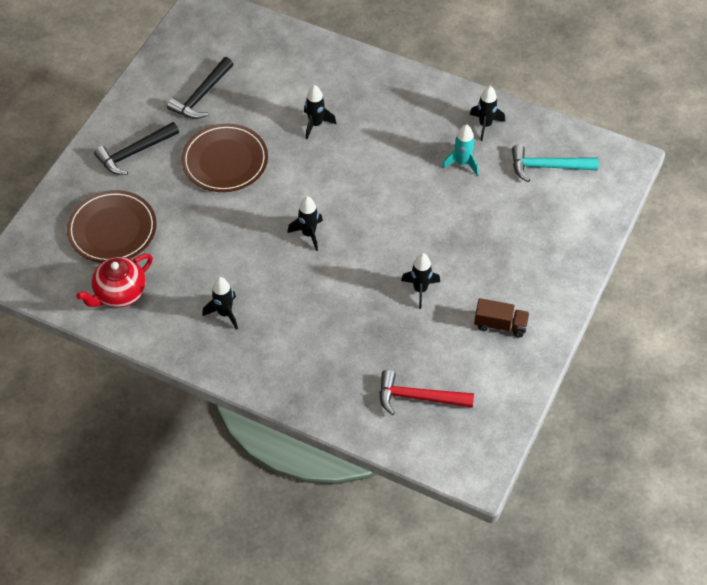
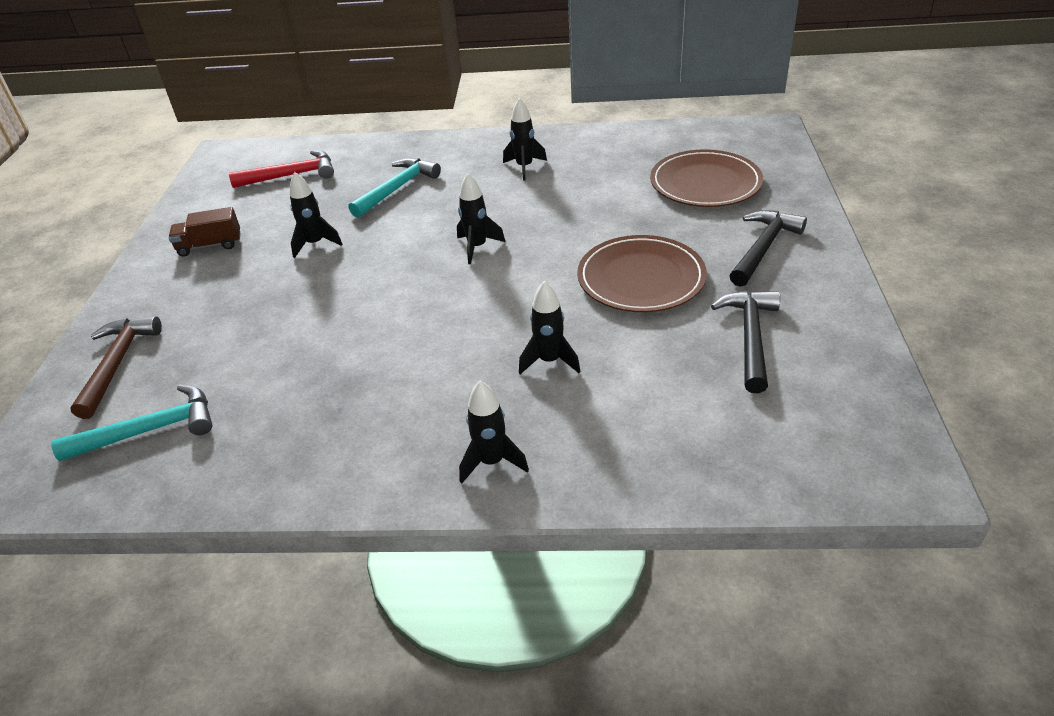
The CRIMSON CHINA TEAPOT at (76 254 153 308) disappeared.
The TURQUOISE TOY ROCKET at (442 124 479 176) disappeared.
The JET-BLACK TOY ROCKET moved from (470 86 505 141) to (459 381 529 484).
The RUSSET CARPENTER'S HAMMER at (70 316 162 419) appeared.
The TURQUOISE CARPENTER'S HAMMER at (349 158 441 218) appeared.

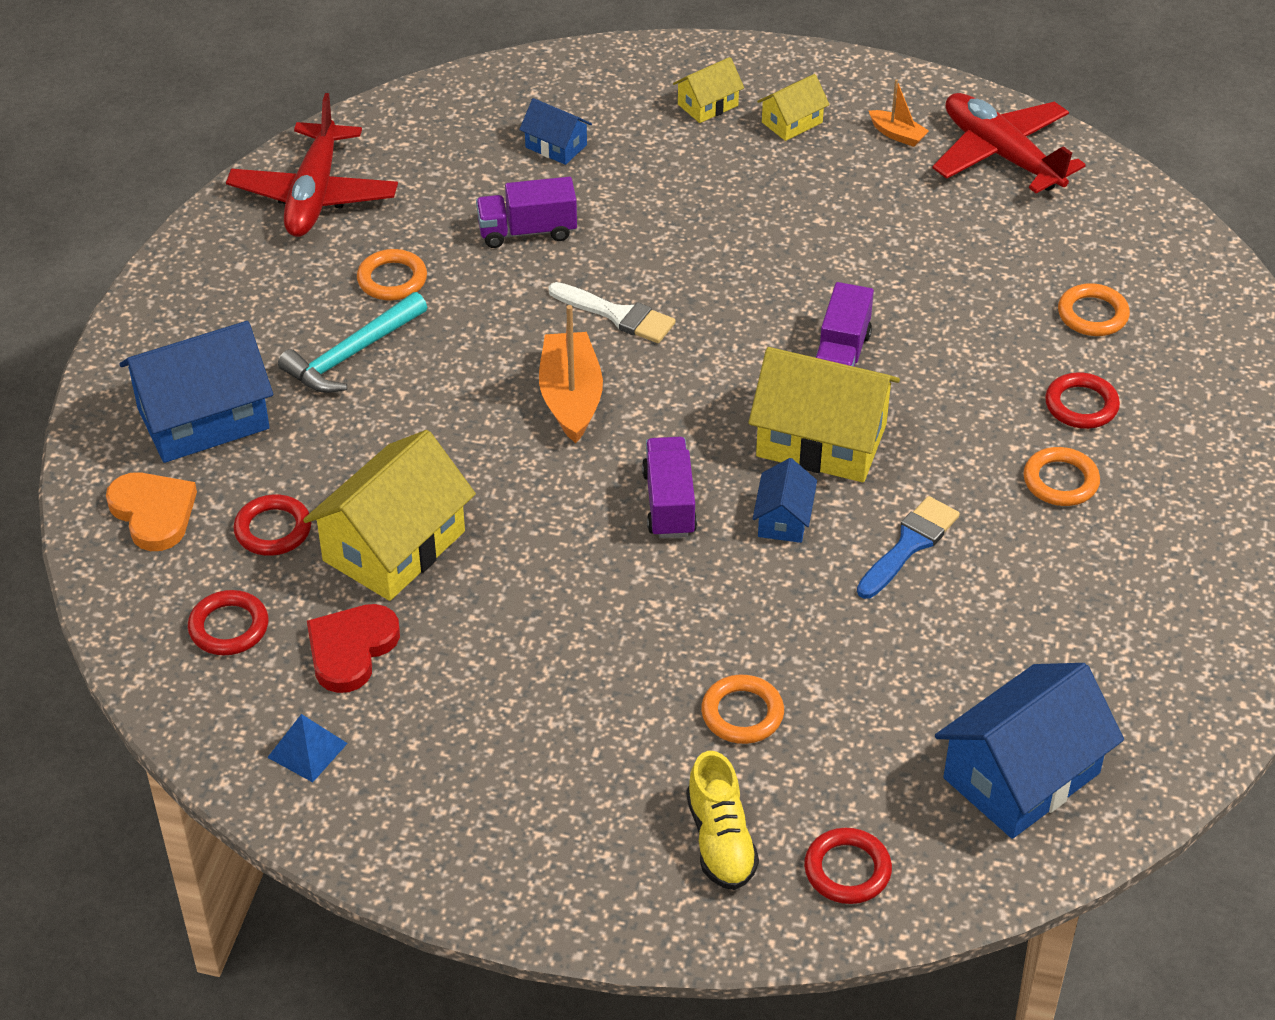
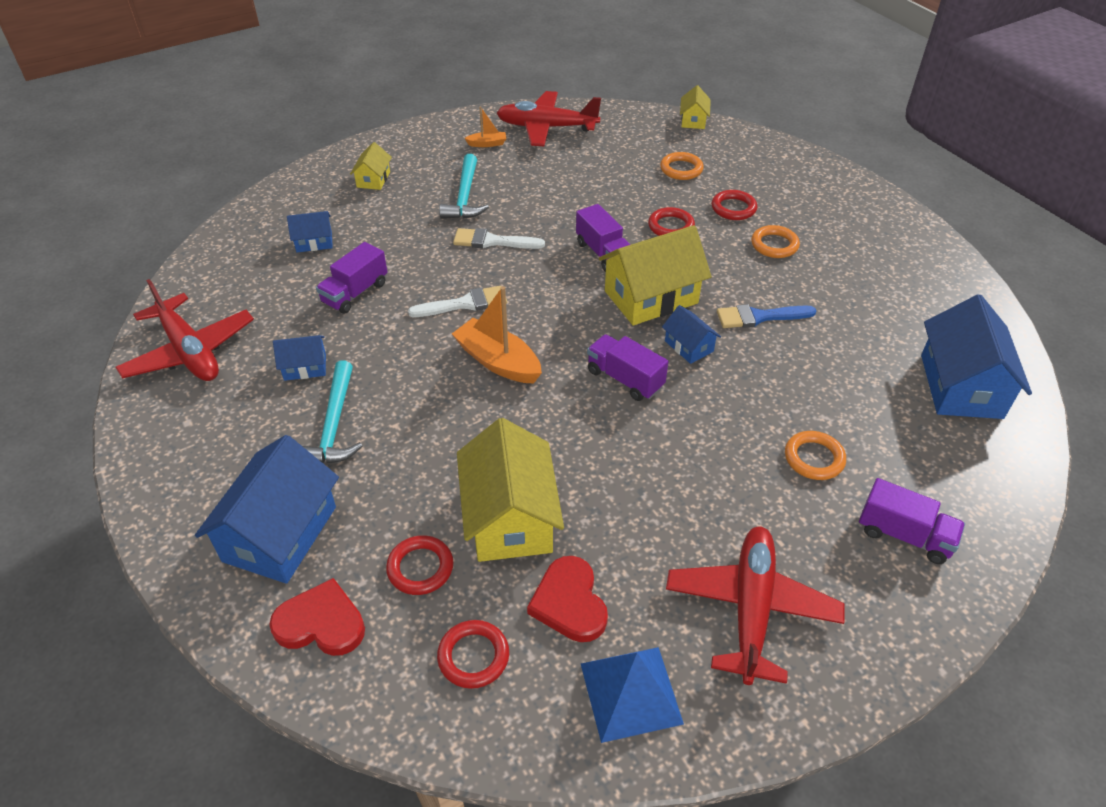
The BRIGHT ORANGE HEART at (106 472 197 551) became the CRIMSON HEART at (269 578 365 656).
The ROYAL BLUE PYRAMID SHAPE at (267 714 348 782) changed to 1.66 times the size.
The BRIGHT ORANGE HOOP at (357 249 427 301) was replaced by the ROYAL BLUE HOUSE at (273 335 326 381).
The YELLOW LACE-UP SHOE at (686 751 759 890) was replaced by the VIOLET LORRY at (859 478 965 564).
The YELLOW HOUSE moved from (757 74 830 141) to (680 85 711 129).
The CRIMSON HOOP moved from (804 828 892 904) to (648 207 695 236).
The ROYAL BLUE PAINTBRUSH at (857 496 960 599) turned 90 degrees counterclockwise.
The TURQUOISE CARPENTER'S HAMMER at (439 154 489 219) appeared.
The WHITE PAINTBRUSH at (453 228 545 249) appeared.
The CRIMSON TOY PLANE at (666 526 844 685) appeared.

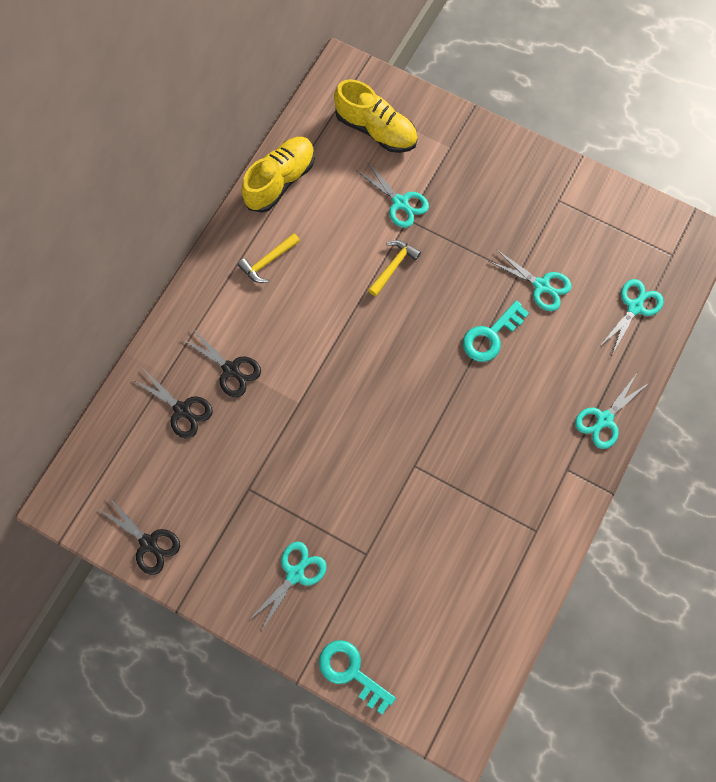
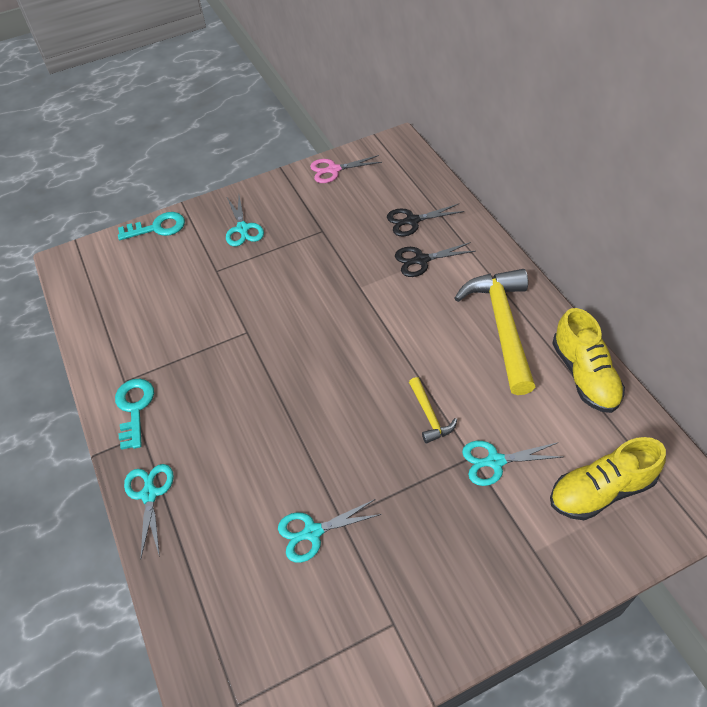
The JET-BLACK SHEARS at (100 497 180 575) became the PINK SHEARS at (310 155 382 183).
The YELLOW CARPENTER'S HAMMER at (238 233 300 283) changed to 2.16 times the size.
The TURQUOISE DOOR KEY moved from (463 301 529 362) to (115 379 154 450).
The TURQUOISE SHEARS at (599 279 664 355) disappeared.

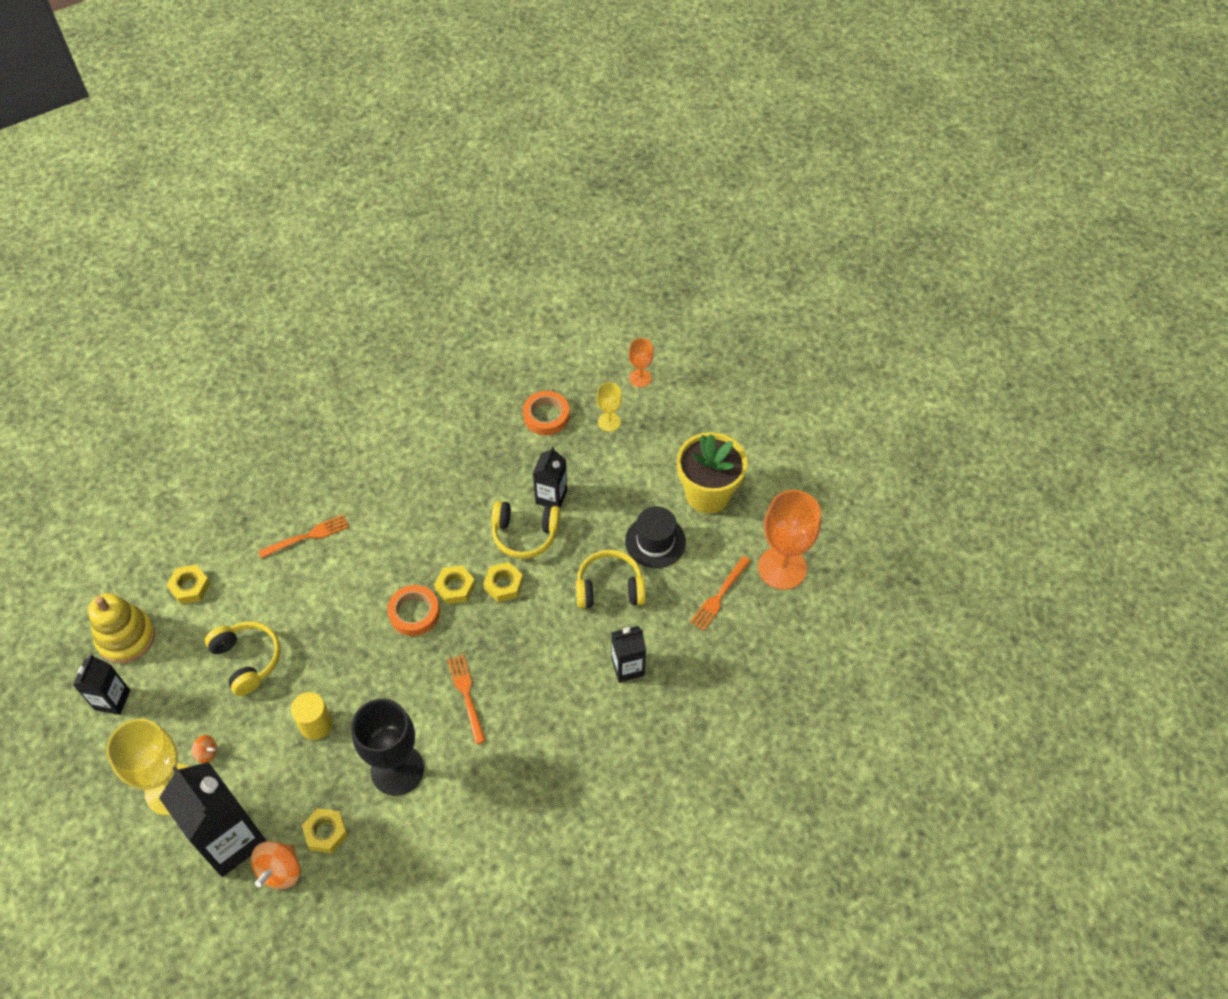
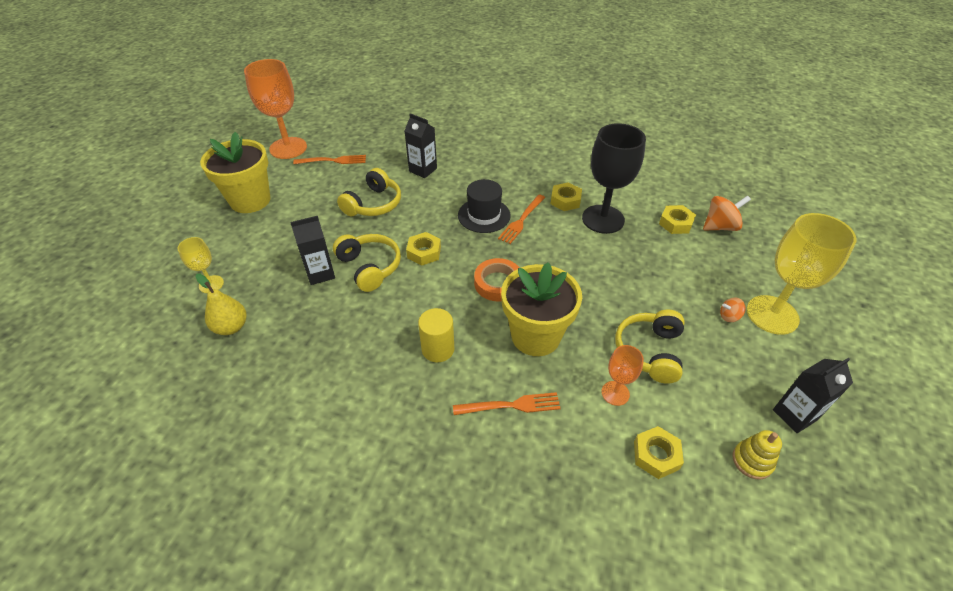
The YELLOW STACKING RINGS at (88 593 155 663) changed to 0.56 times the size.
The JET-BLACK MILK CARTON at (159 762 266 877) disappeared.
The BRIGHT ORANGE WHIRLIGIG at (192 735 217 763) turned 75 degrees counterclockwise.
The BRIGHT ORANGE DINNER FORK at (258 515 349 559) turned 150 degrees clockwise.
The YELLOW SOLID CYLINDER moved from (291 692 333 740) to (418 308 454 362).
The YELLOW HEX NUT moved from (434 565 475 604) to (551 182 582 211).
The BRIGHT ORANGE TAPE at (523 391 570 435) was replaced by the YELLOW TOY PEAR at (195 274 246 335).
The YELLOW HEADPHONES at (576 550 646 609) turned 105 degrees counterclockwise.
The JET-BLACK TOP HAT moved from (625 506 686 568) to (458 179 511 233).
The BRIGHT ORANGE GOBLET moved from (629 338 654 387) to (601 345 644 406).
The YELLOW FLOWER POT at (501 262 582 356) appeared.

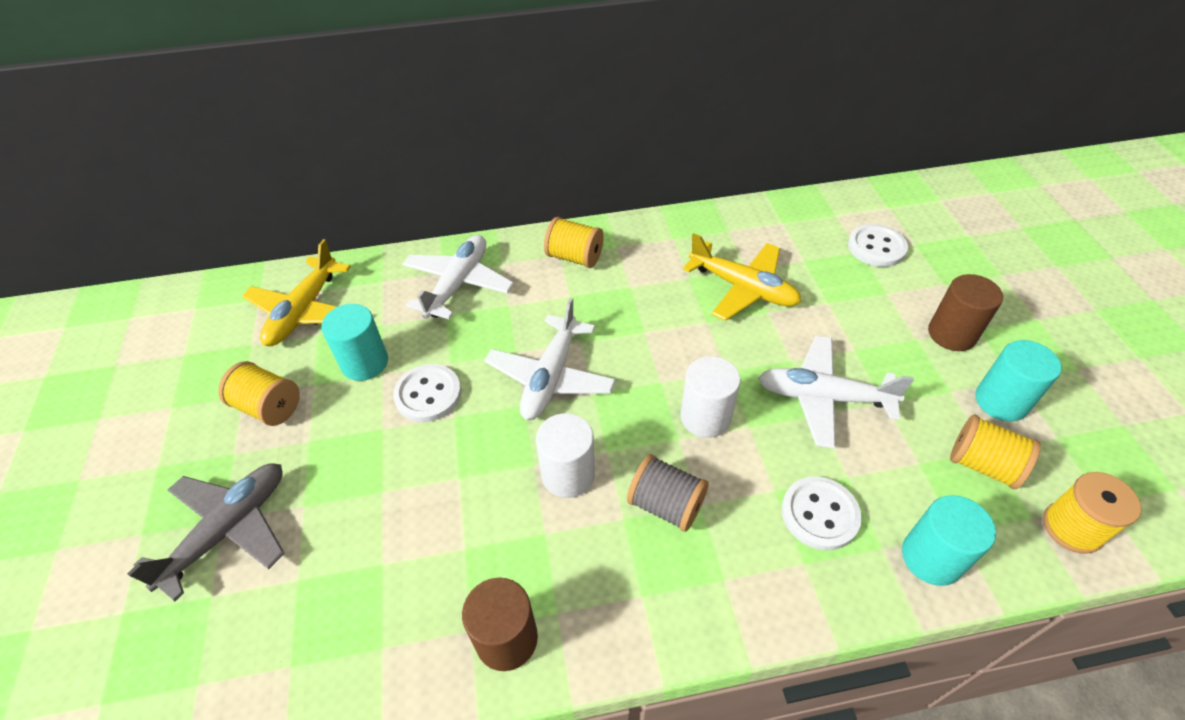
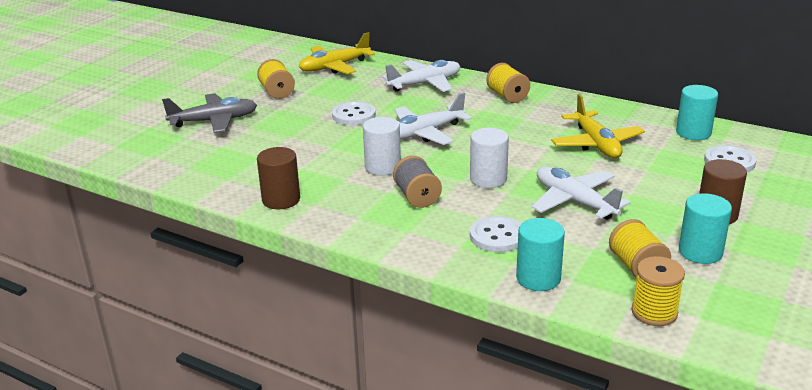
The TURQUOISE SOLID CYLINDER moved from (321 304 388 381) to (676 85 718 140).

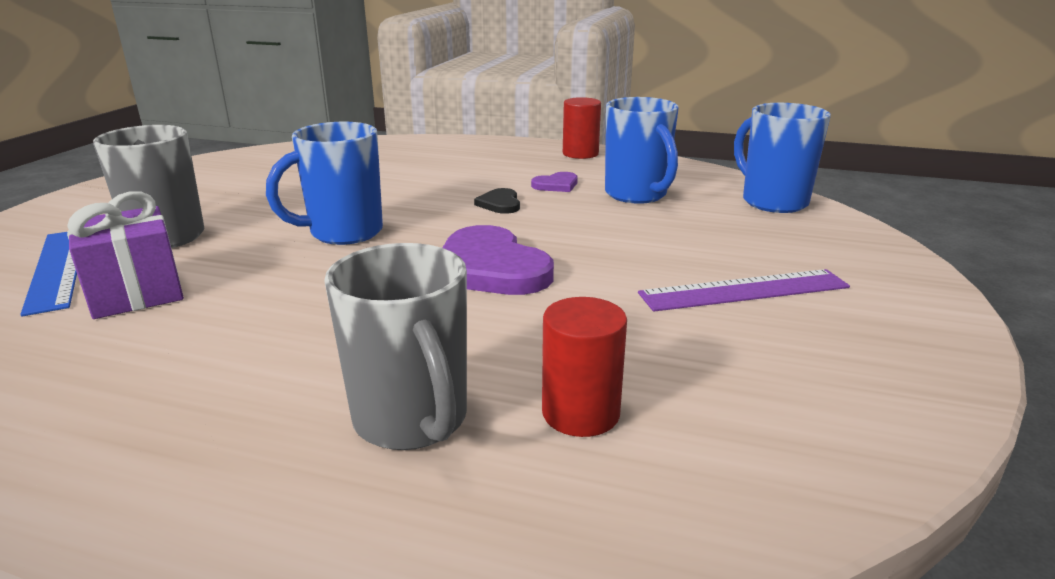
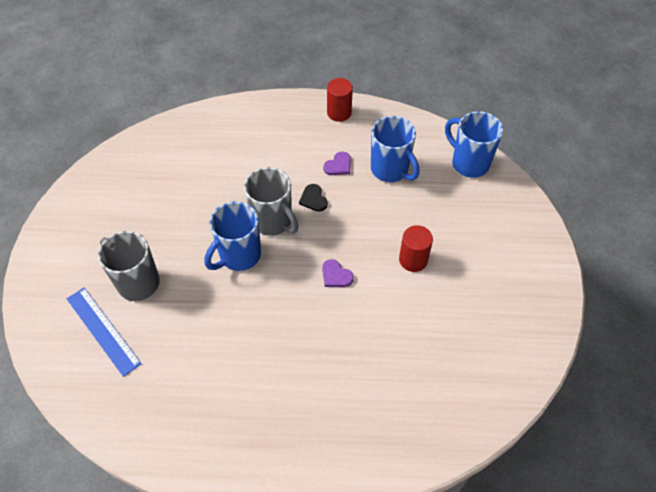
The VIOLET WRAPPED GIFT at (67 191 184 319) disappeared.
The GREY COFFEE MUG moved from (324 243 467 450) to (244 167 299 236).
The VIOLET HEART at (442 225 554 295) changed to 0.48 times the size.
The CRIMSON SOLID CYLINDER moved from (542 297 627 437) to (399 225 433 272).
The VIOLET MEASURING STICK at (638 269 850 312) disappeared.

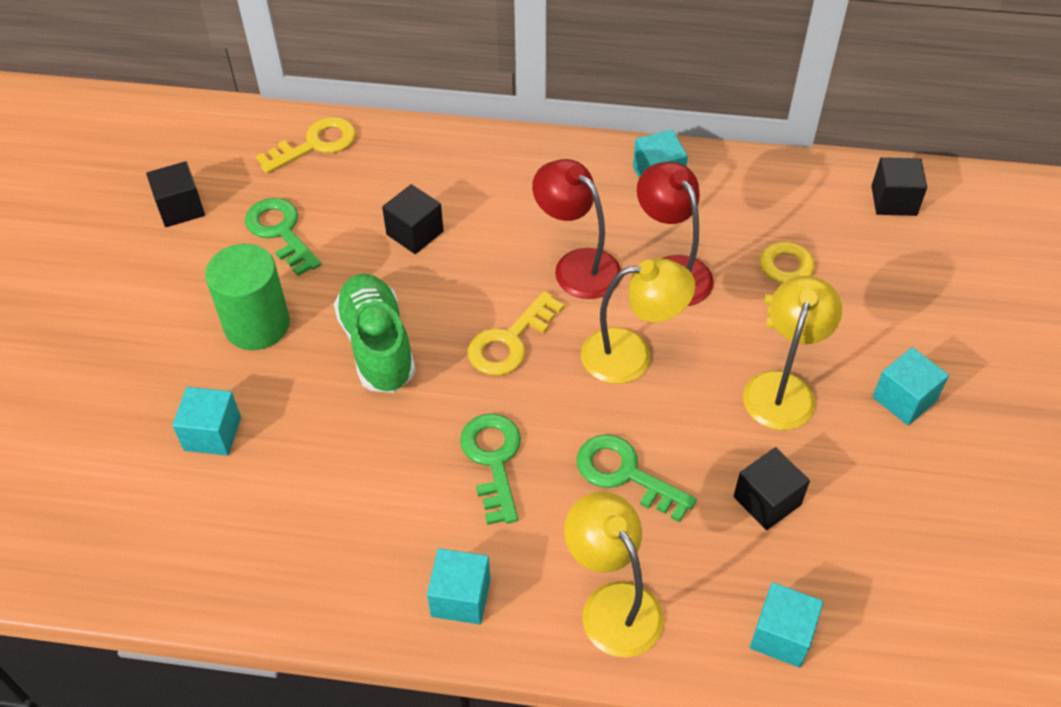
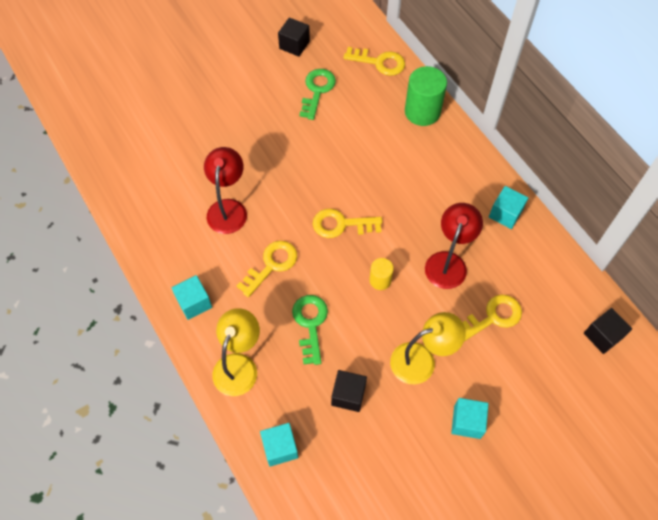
The TURQUOISE BLOCK at (172 387 241 456) disappeared.
The LEAF-GREEN SOLID CYLINDER moved from (205 244 290 350) to (405 66 447 126).
The LEAF-GREEN LACE-UP SHOE at (334 274 416 393) disappeared.
The JET-BLACK BLOCK at (382 184 444 254) disappeared.
The LEAF-GREEN DOOR KEY at (460 414 521 525) became the YELLOW DOOR KEY at (237 241 297 297).
The CRIMSON READING LAMP moved from (532 159 621 299) to (204 147 247 234).
The YELLOW READING LAMP at (581 258 695 384) was replaced by the YELLOW SOLID CYLINDER at (369 258 394 290).

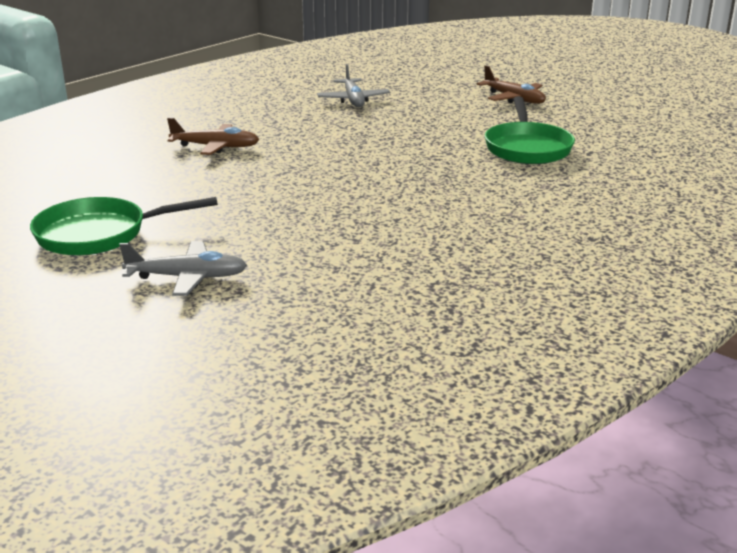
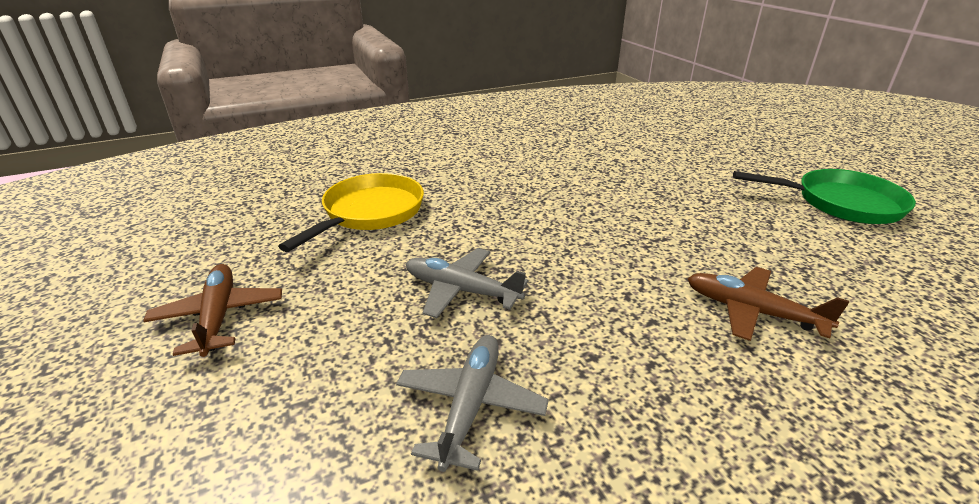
The GREY TOY PLANE moved from (119 241 247 296) to (406 248 528 318).
The LEAF-GREEN SKILLET at (485 96 575 164) became the YELLOW SKILLET at (278 173 424 252).

